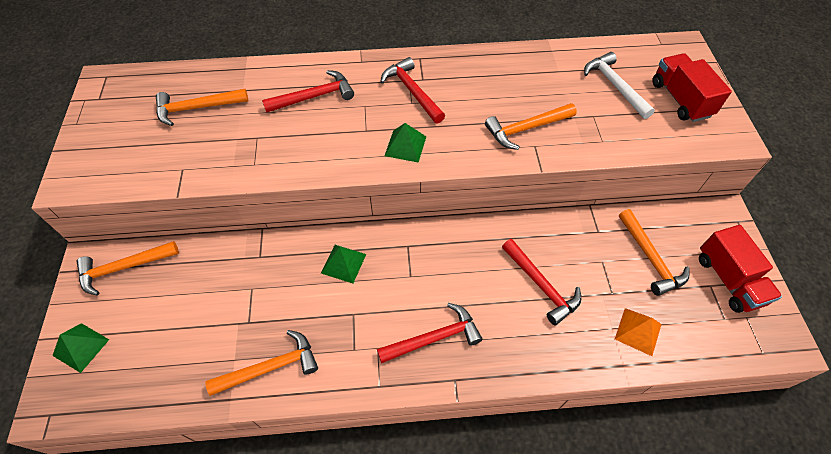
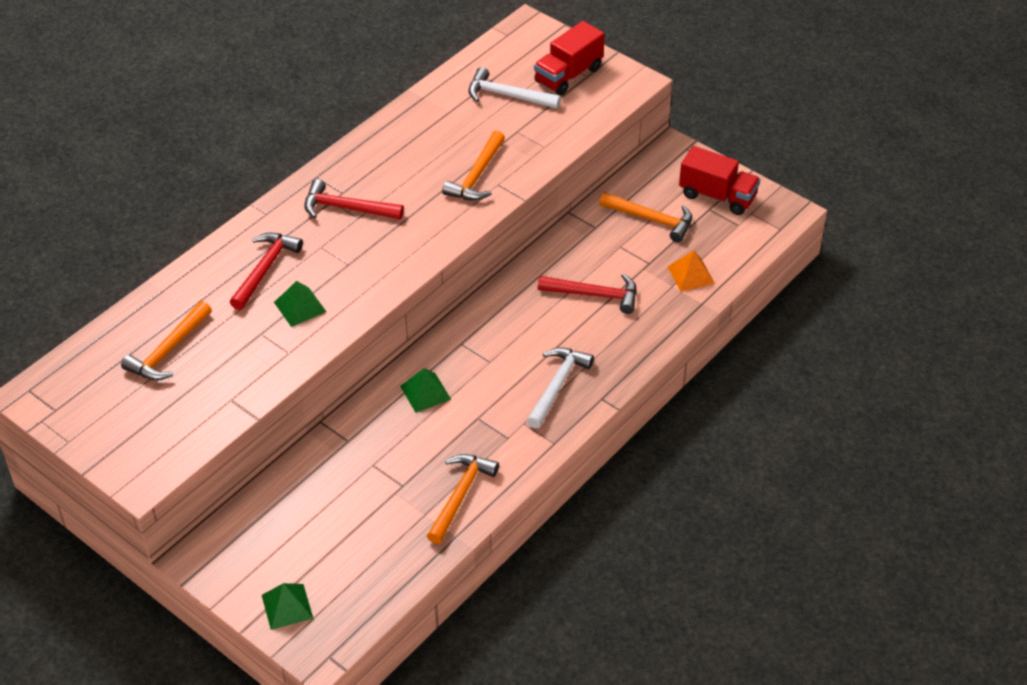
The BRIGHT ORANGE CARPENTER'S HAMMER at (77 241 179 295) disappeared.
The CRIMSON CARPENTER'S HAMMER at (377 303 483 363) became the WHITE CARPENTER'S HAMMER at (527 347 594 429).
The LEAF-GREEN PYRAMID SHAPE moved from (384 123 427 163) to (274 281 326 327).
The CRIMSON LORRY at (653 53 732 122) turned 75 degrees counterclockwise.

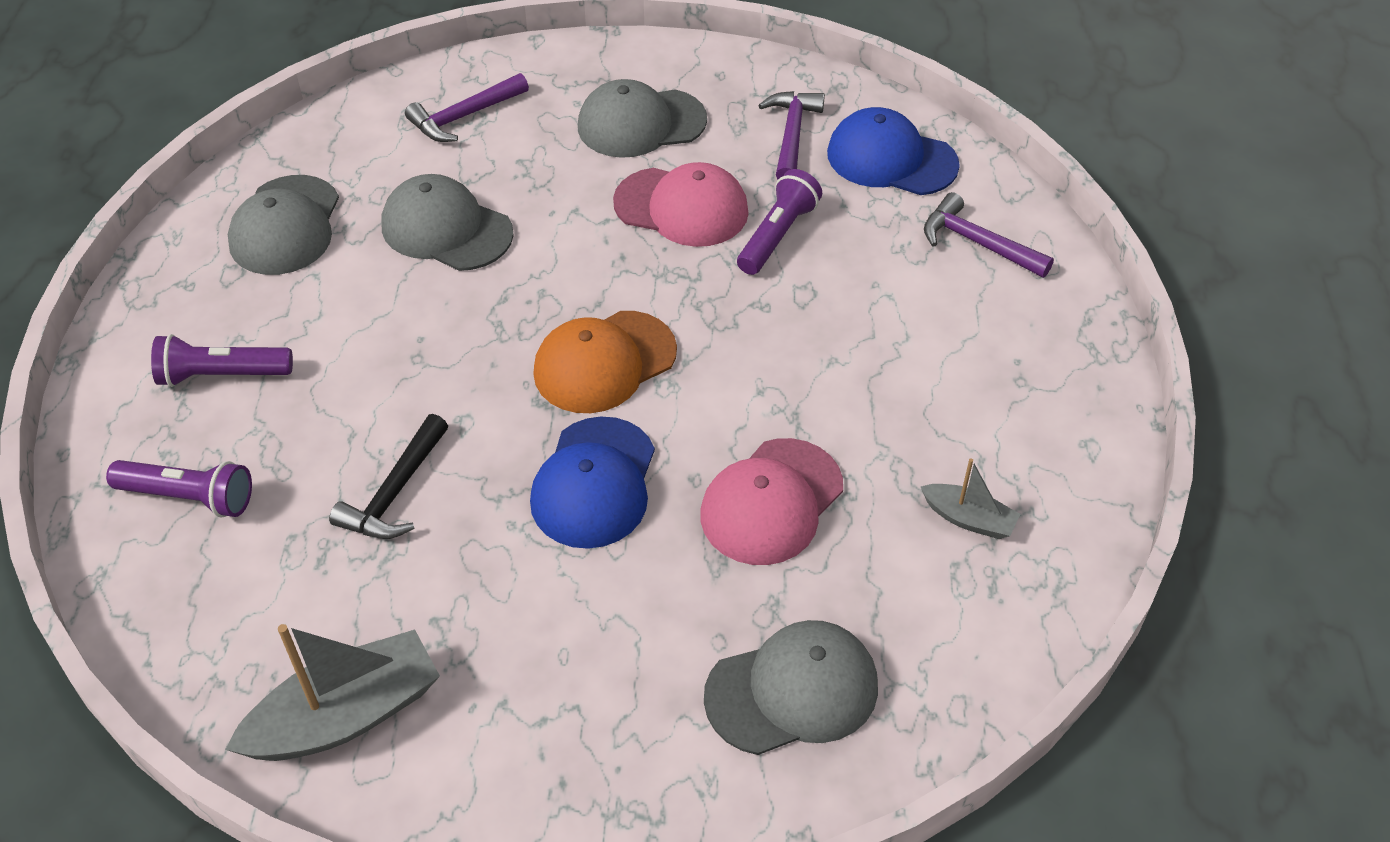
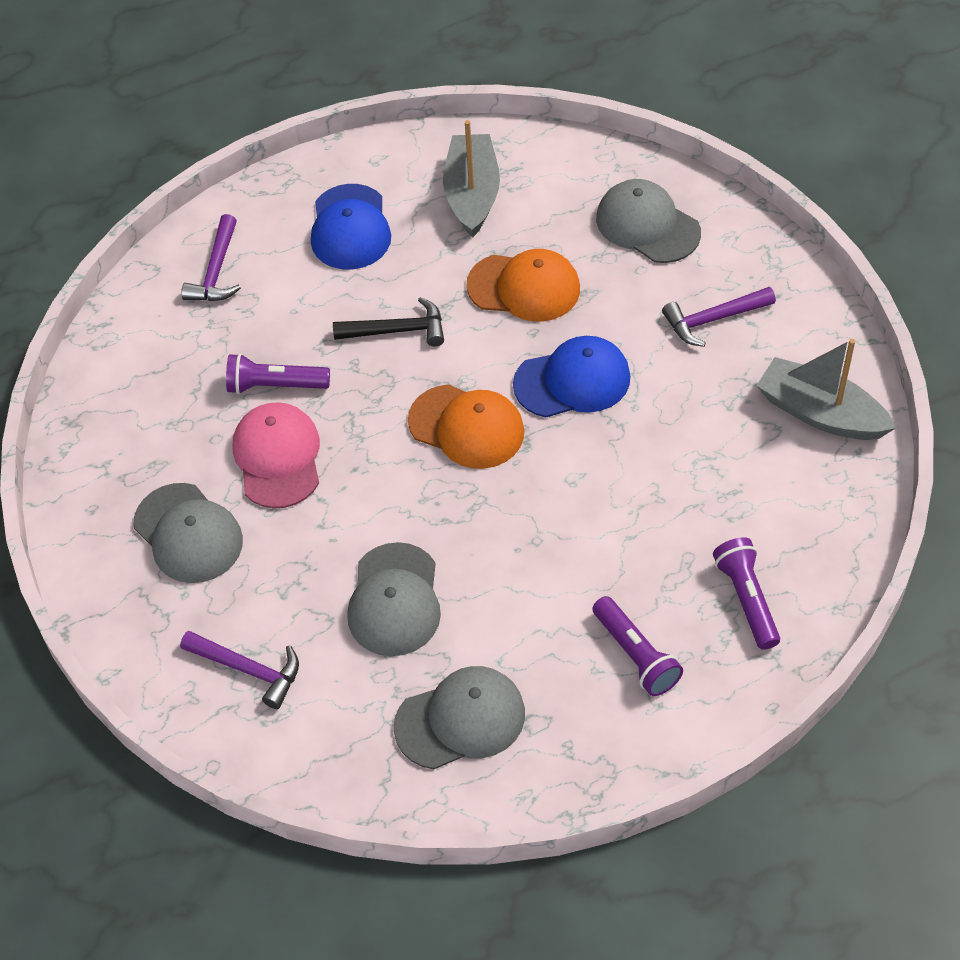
The JET-BLACK CARPENTER'S HAMMER moved from (329 414 448 539) to (333 297 444 347).
The PINK BASEBALL CAP at (700 438 843 565) became the BRIGHT ORANGE BASEBALL CAP at (466 249 580 322).
The VIOLET CARPENTER'S HAMMER moved from (758 91 825 180) to (662 287 776 347).
The ROYAL BLUE BASEBALL CAP moved from (827 107 960 195) to (311 184 391 269).
The GREY TOY BOAT at (921 458 1020 539) changed to 1.89 times the size.

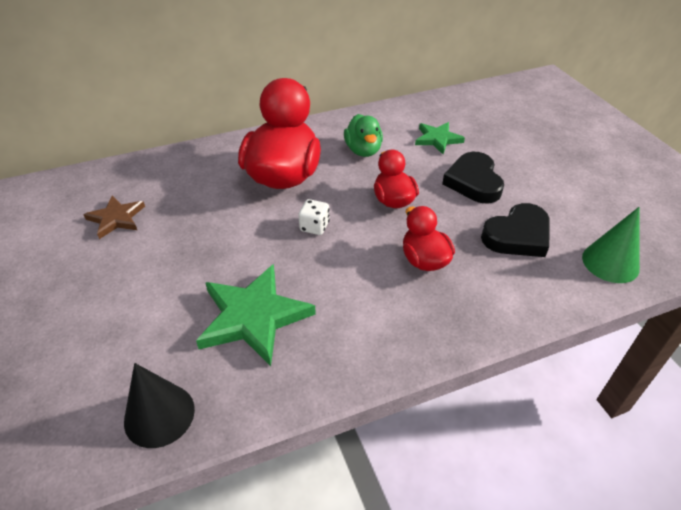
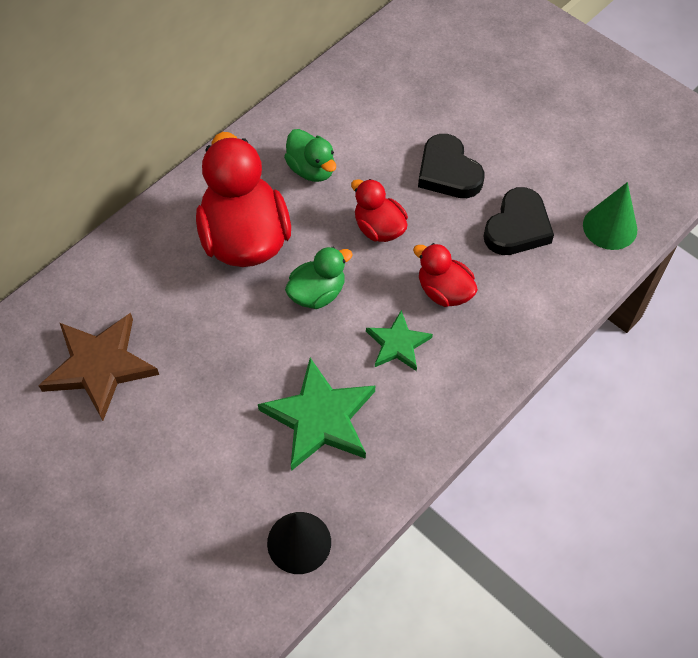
The RUSSET STAR SHAPE at (83 196 145 239) changed to 1.71 times the size.
The WHITE DICE at (298 199 330 235) was replaced by the LEAF-GREEN TOY DUCK at (285 247 353 309).
The LEAF-GREEN STAR SHAPE moved from (415 122 465 154) to (366 310 433 371).

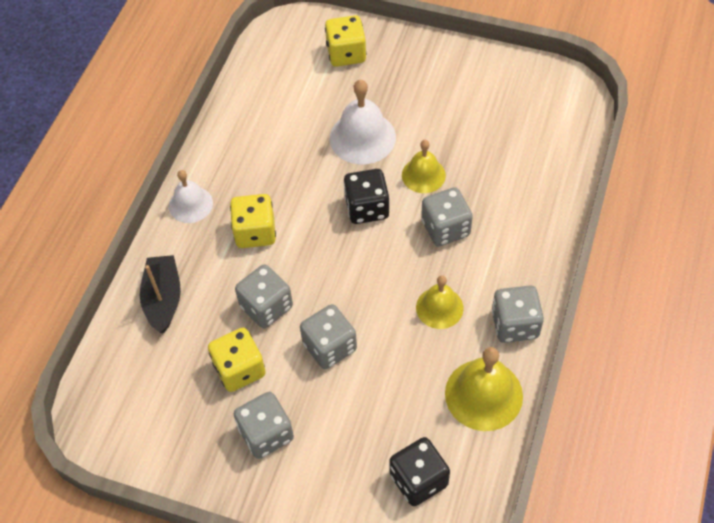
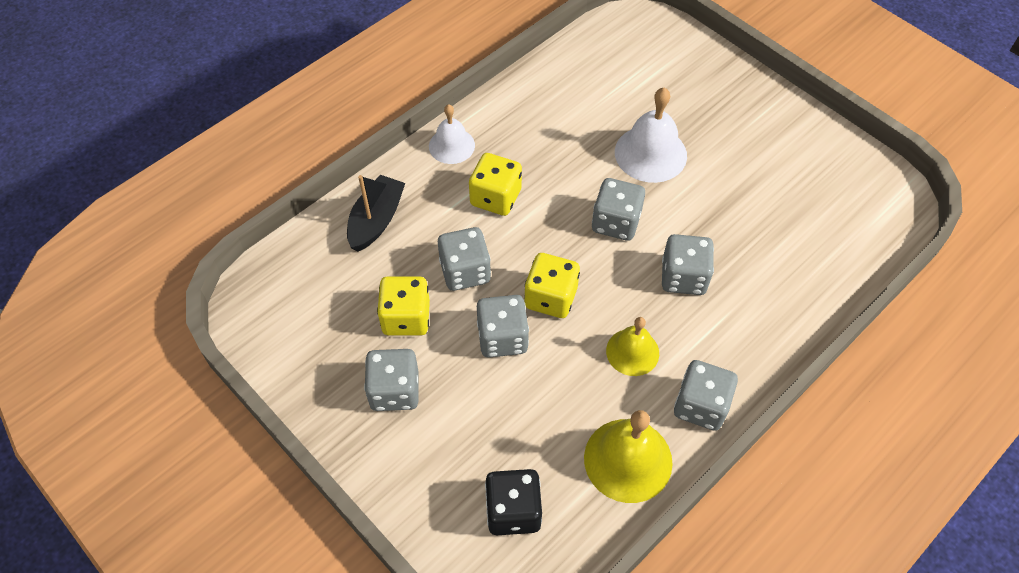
The YELLOW DICE moved from (325 15 366 67) to (524 253 580 318).
The JET-BLACK DICE at (344 169 389 224) became the GREY DICE at (592 178 645 241).
The YELLOW SCHOOL BELL at (402 140 446 193) disappeared.

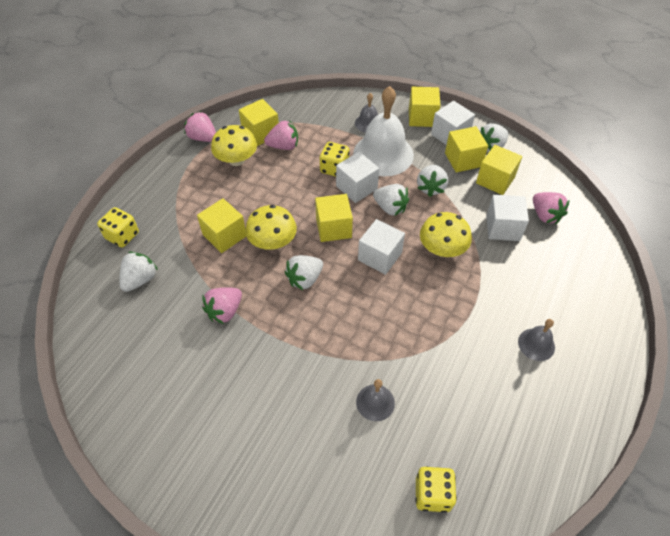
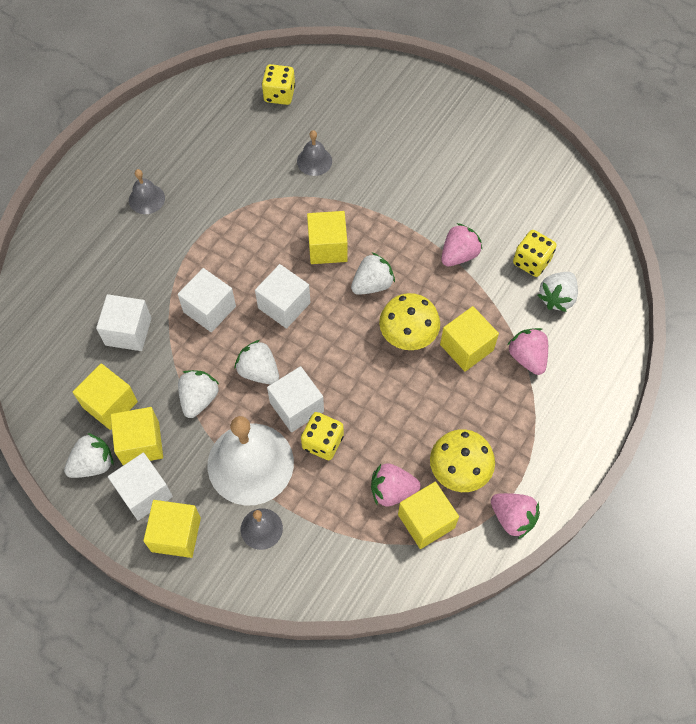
The YELLOW DICE moved from (97 207 139 247) to (513 230 557 277).
The YELLOW BLOCK moved from (315 194 353 242) to (307 211 347 264).
The YELLOW MUSHROOM at (420 212 472 257) was replaced by the WHITE BLOCK at (178 268 236 332).
The PINK TOY STRAWBERRY moved from (533 192 570 224) to (507 328 548 375).

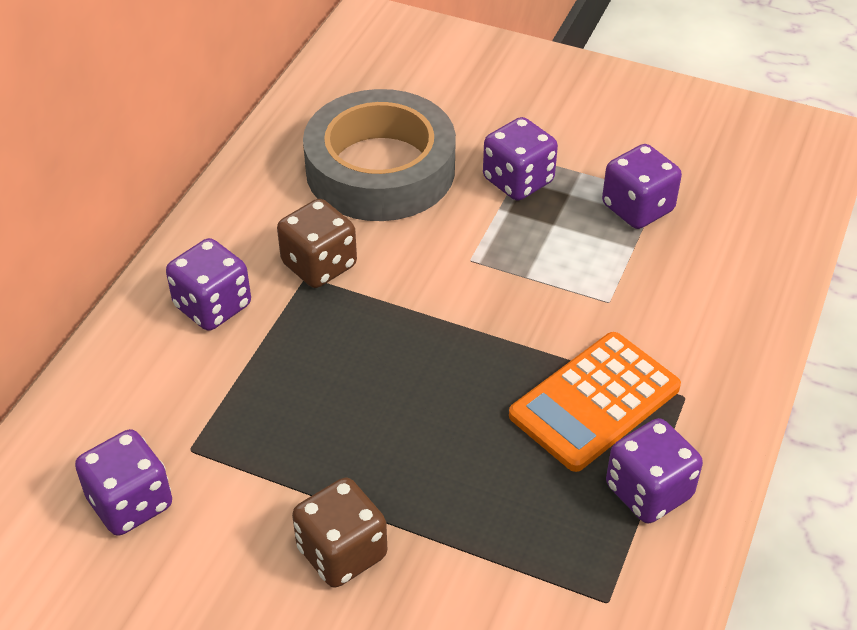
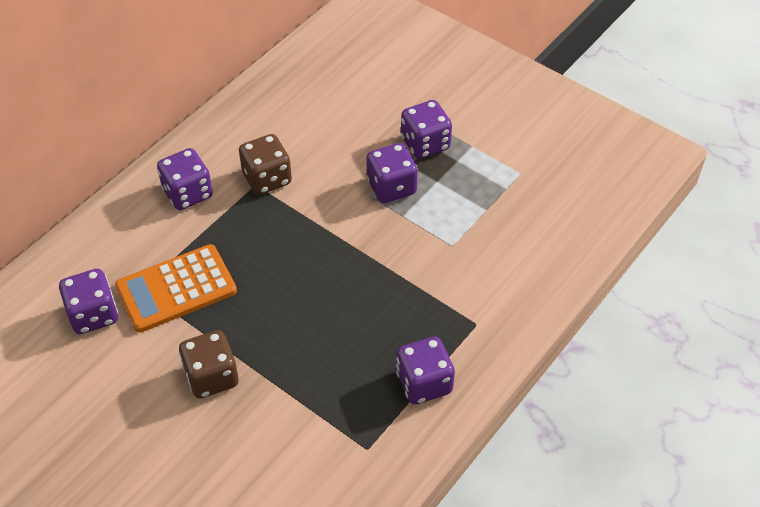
The GREY TAPE at (303 89 456 221) disappeared.
The BRIGHT ORANGE ADDING MACHINE moved from (509 332 681 472) to (115 244 237 333).
The VIOLET DICE moved from (602 144 682 229) to (366 143 418 203).

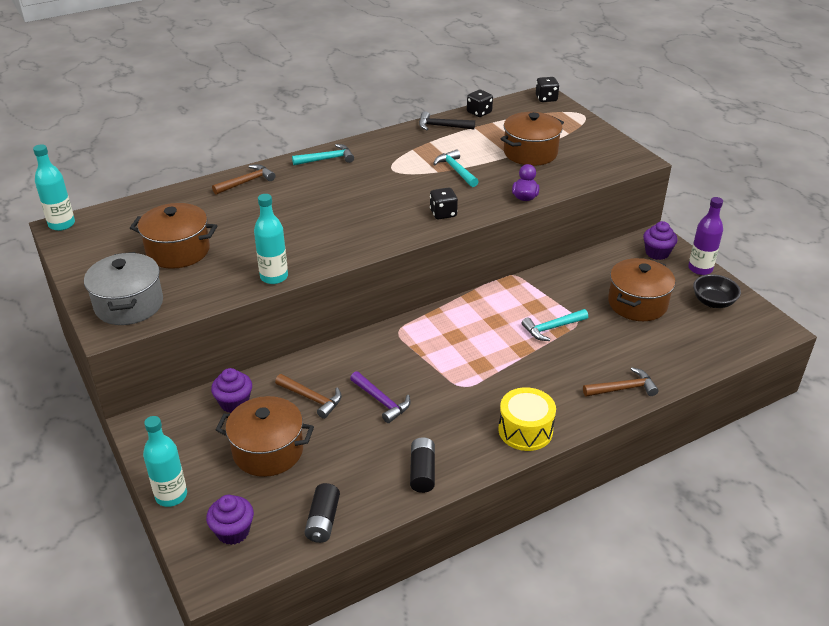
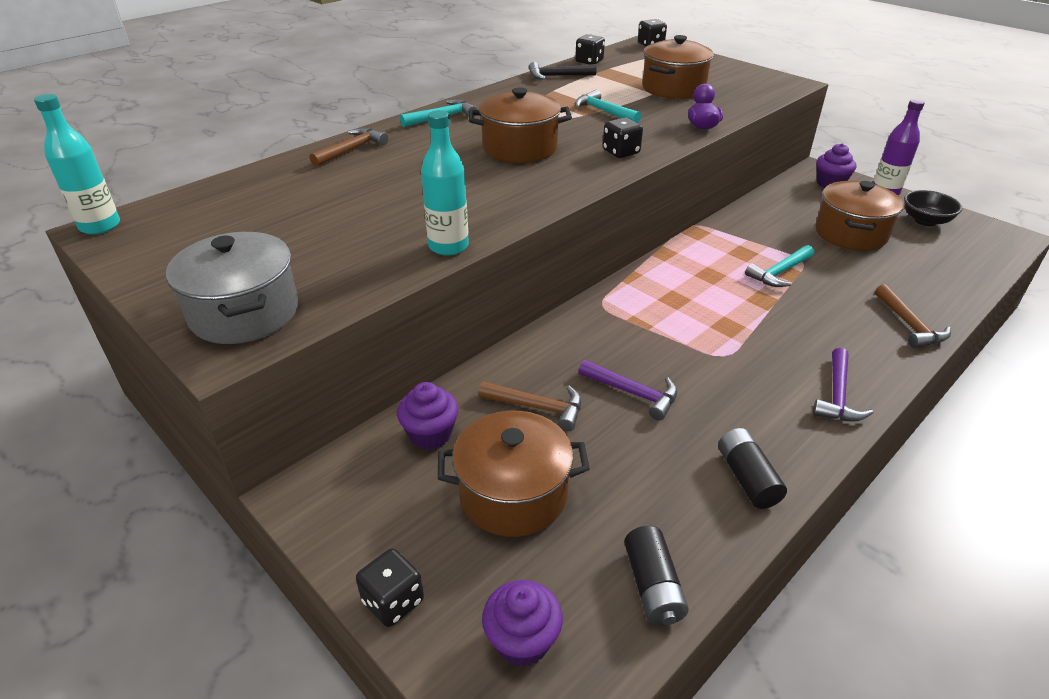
The RUSSET STOCKPOT moved from (130 203 217 269) to (469 87 572 163).
The TURQUOISE DRINK BOTTLE at (143 416 187 507) was replaced by the JET-BLACK DICE at (356 548 424 627).
The YELLOW SNARE DRUM at (498 387 556 451) was replaced by the VIOLET CARPENTER'S HAMMER at (813 348 873 422).
The RUSSET CARPENTER'S HAMMER at (583 367 659 397) turned 105 degrees clockwise.

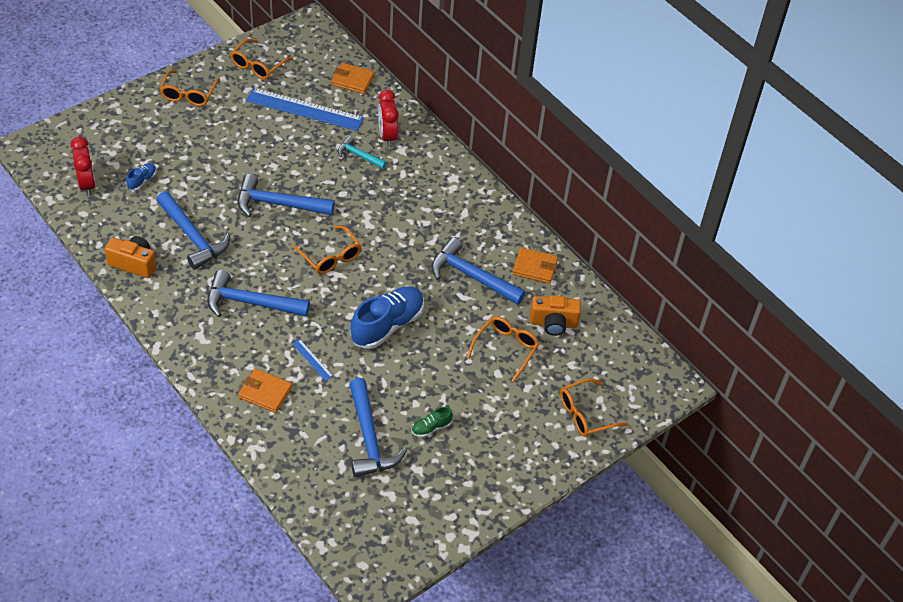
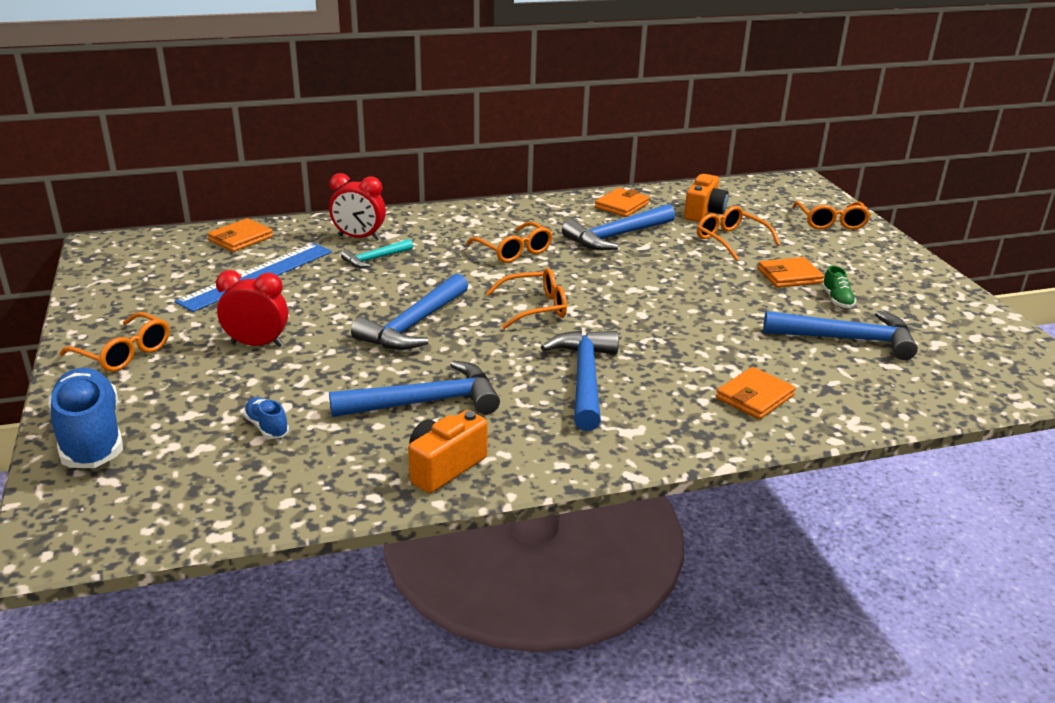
The CRIMSON BEDSIDE CLOCK moved from (71 137 96 196) to (216 270 288 347).
The ROYAL BLUE CARPENTER'S HAMMER at (207 270 310 317) turned 150 degrees clockwise.
The BRIGHT ORANGE EYEGLASSES moved from (230 39 293 79) to (466 222 553 263).
The ROYAL BLUE MEASURING STICK at (292 339 333 381) disappeared.
The ROYAL BLUE LACE-UP SHOE moved from (350 286 424 349) to (48 368 123 468).
The BRIGHT ORANGE BILLFOLD at (758 257 824 288) appeared.

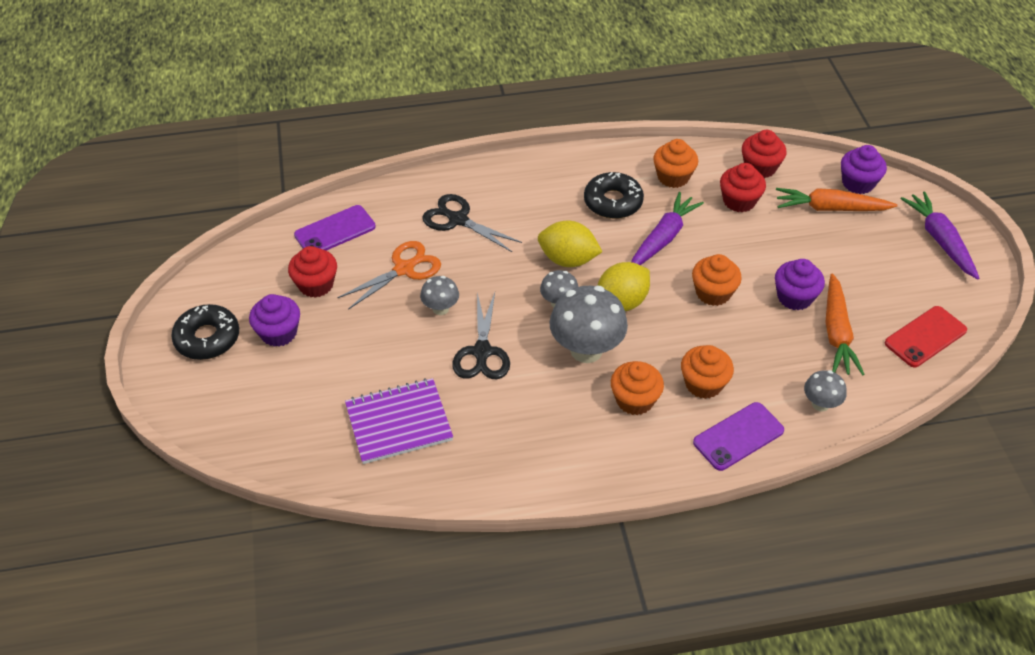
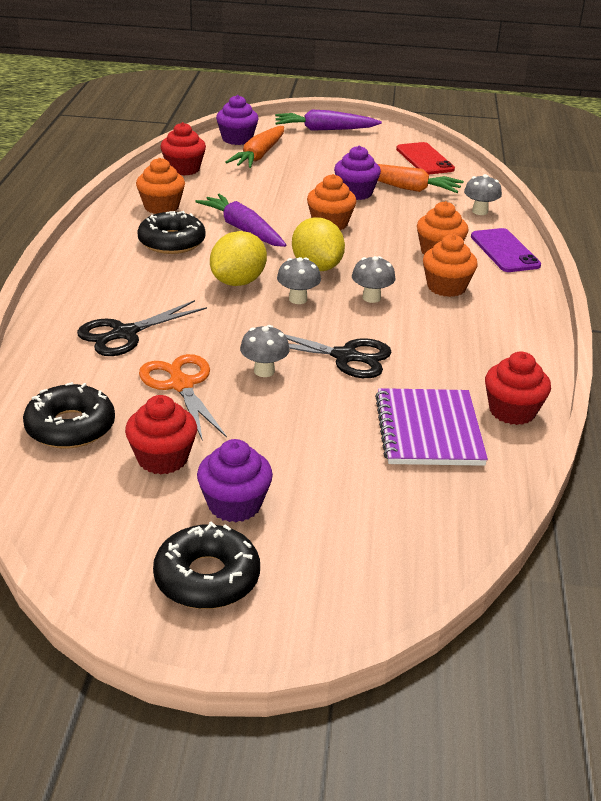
The VIOLET PHONE at (294 205 376 251) was replaced by the JET-BLACK DOUGHNUT at (23 382 115 448).
The GREY MUSHROOM at (549 286 628 363) changed to 0.52 times the size.
The CRIMSON MUFFIN moved from (720 163 766 212) to (485 352 551 425).

